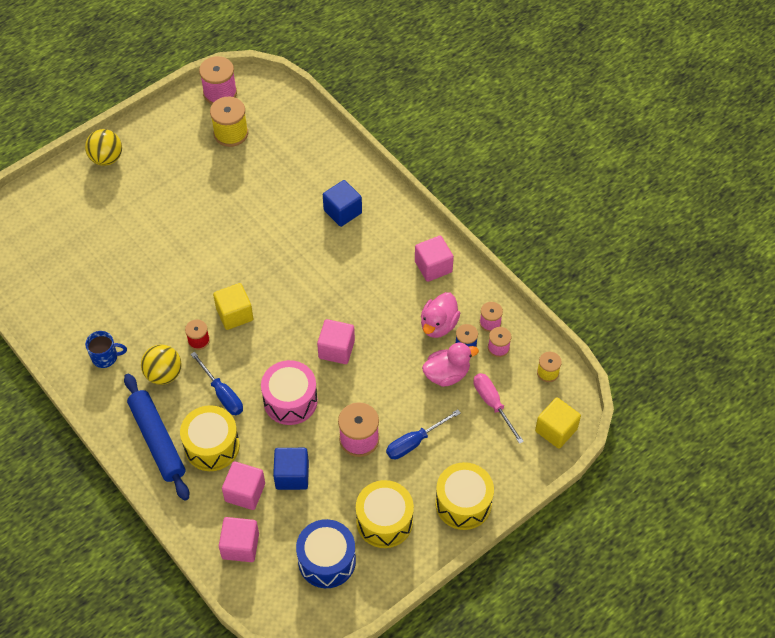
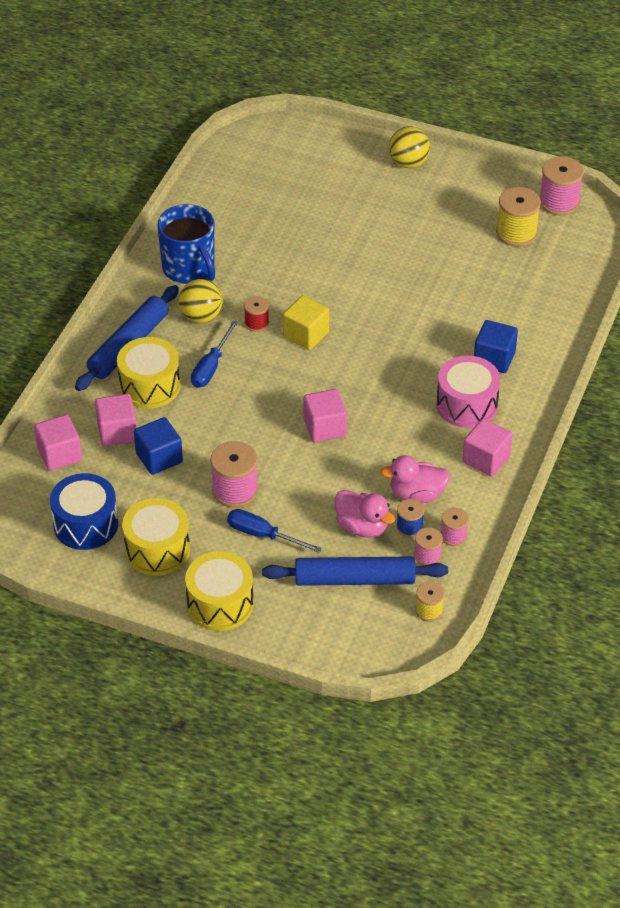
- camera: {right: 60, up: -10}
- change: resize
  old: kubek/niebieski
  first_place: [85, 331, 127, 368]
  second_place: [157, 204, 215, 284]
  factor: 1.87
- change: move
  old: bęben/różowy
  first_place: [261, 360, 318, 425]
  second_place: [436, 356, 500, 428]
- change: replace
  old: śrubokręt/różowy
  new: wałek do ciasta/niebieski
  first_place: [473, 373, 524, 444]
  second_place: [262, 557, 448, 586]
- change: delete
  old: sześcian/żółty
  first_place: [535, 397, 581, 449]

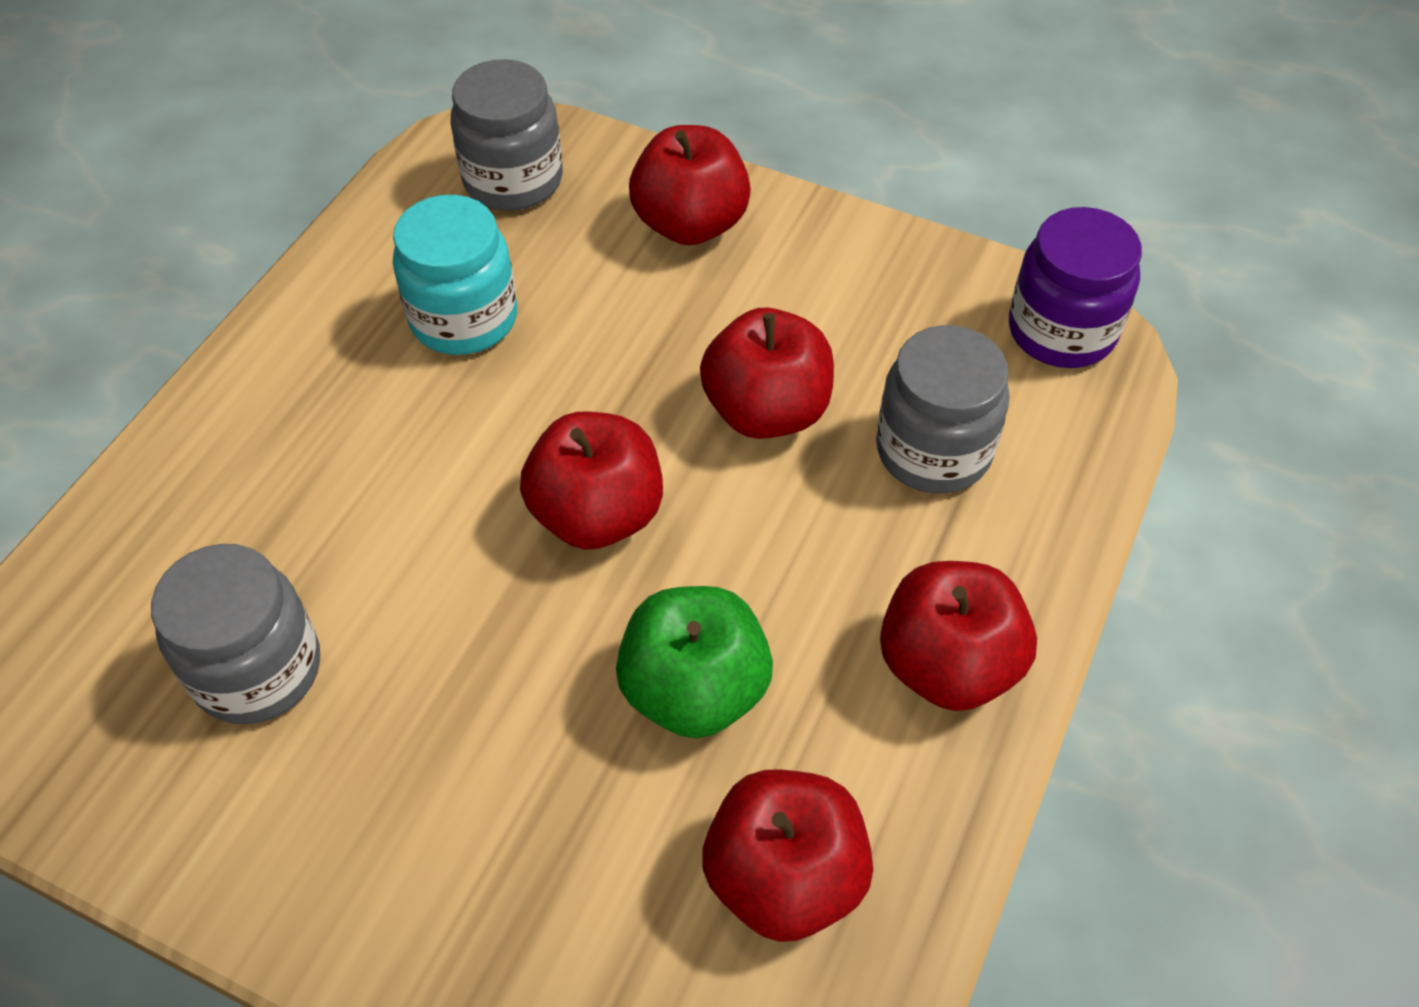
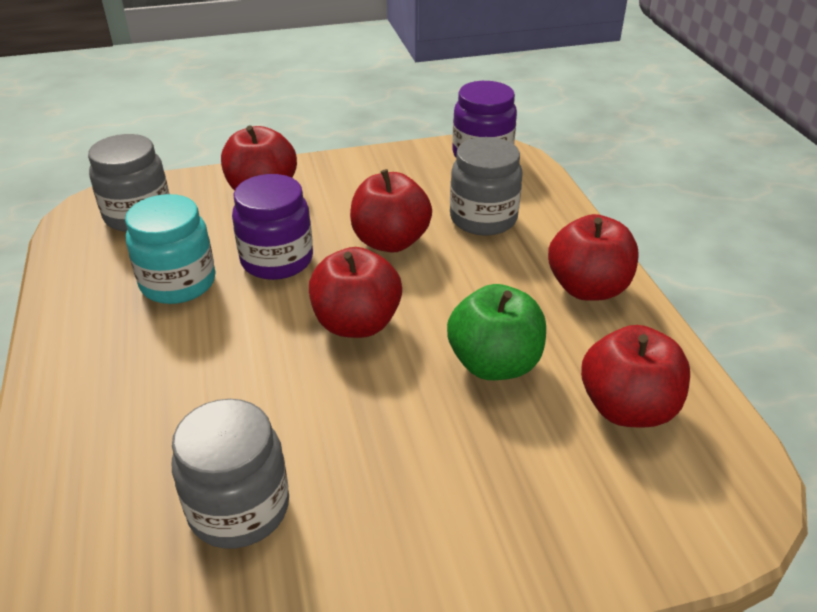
- camera: {right: -40, up: -15}
- change: insert
  new: słoik/fioletowy
  second_place: [232, 174, 313, 280]

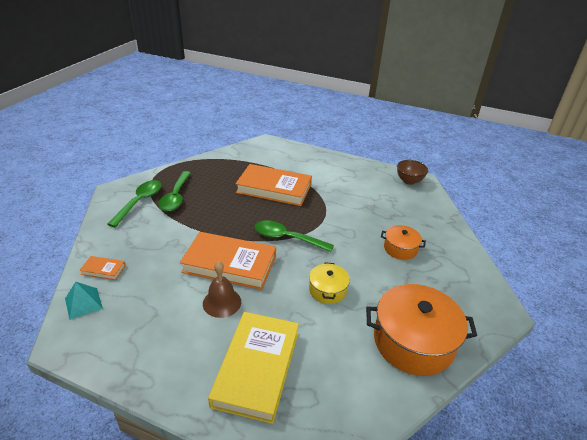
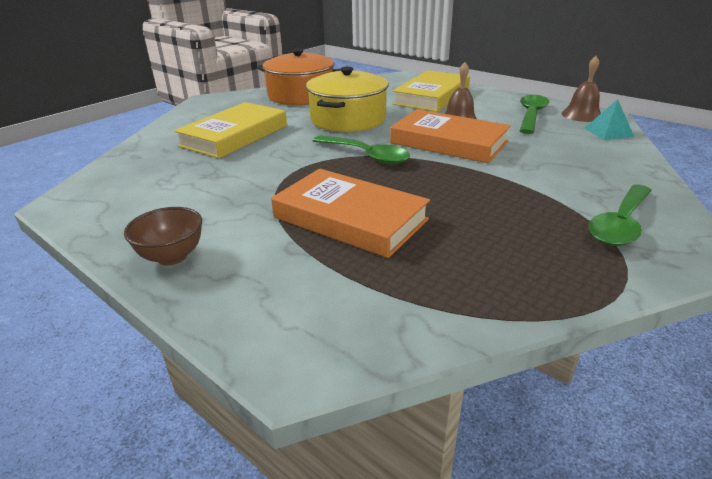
- camera: {right: -160, up: -5}
- change: delete
  old: książka/pomarańczowy
  first_place: [79, 256, 126, 280]
- change: move
  old: łyżka/zielony
  first_place: [159, 171, 191, 212]
  second_place: [520, 95, 549, 134]
- change: resize
  old: garnek/żółty
  first_place: [309, 262, 350, 304]
  second_place: [306, 67, 389, 132]
  factor: 1.92
- change: replace
  old: garnek/pomarańczowy
  new: książka/żółty
  first_place: [381, 225, 426, 260]
  second_place: [174, 102, 287, 158]
- change: move
  old: miska/brązowy
  first_place: [397, 160, 428, 185]
  second_place: [124, 207, 202, 266]
- change: insert
  new: dzwonek/brązowy
  second_place: [561, 56, 601, 122]

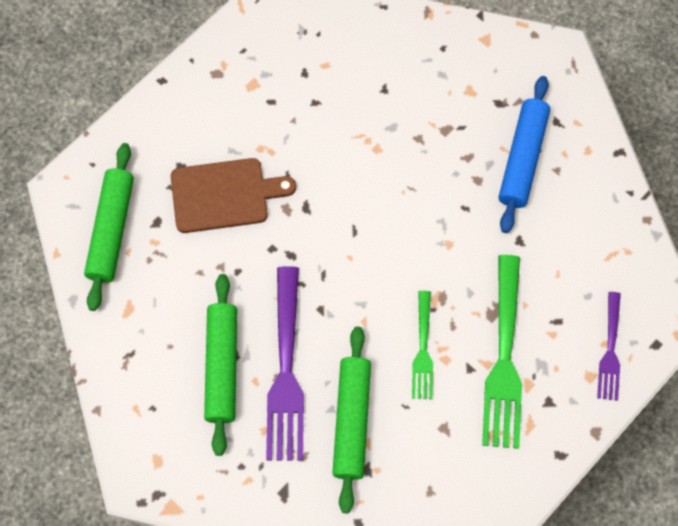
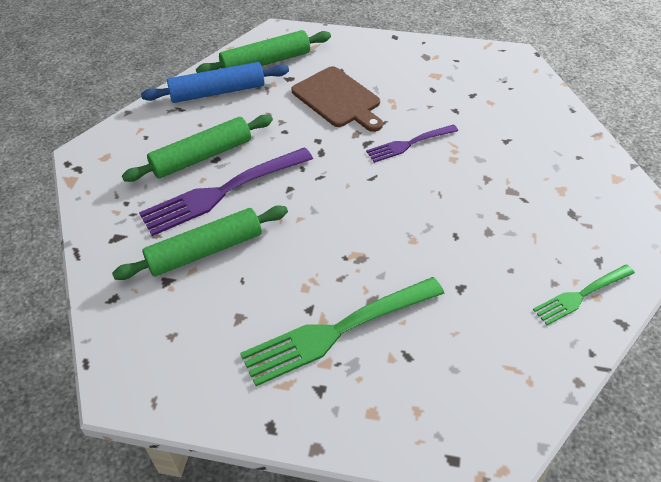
- camera: {right: 60, up: -20}
- change: move
  old: widelec/zielony
  first_place: [412, 291, 433, 399]
  second_place: [533, 264, 635, 325]
- change: move
  old: wałek do ciasta/niebieski
  first_place: [499, 76, 550, 233]
  second_place: [141, 62, 289, 103]
- change: move
  old: widelec/fioletowy
  first_place: [597, 292, 621, 401]
  second_place: [366, 124, 458, 163]

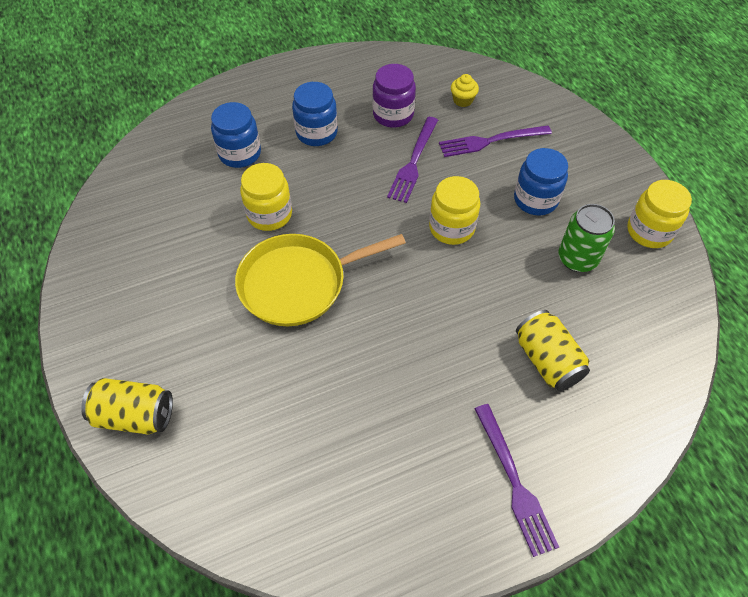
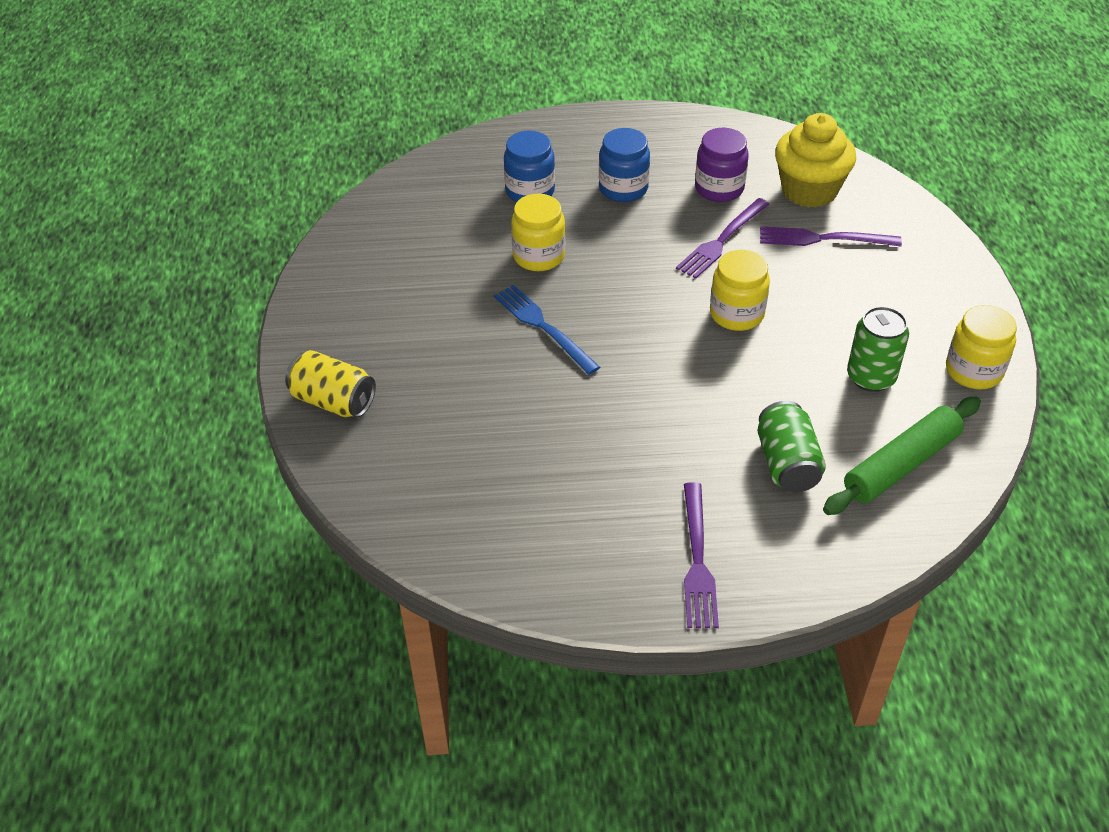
- camera: {right: 20, up: -10}
- change: replace
  old: patelnia/żółty
  new: widelec/niebieski
  first_place: [235, 234, 406, 326]
  second_place: [494, 285, 600, 375]
- change: resize
  old: muffinka/żółty
  first_place: [451, 74, 479, 107]
  second_place: [775, 113, 856, 208]
  factor: 2.32
- change: delete
  old: słoik/niebieski
  first_place: [514, 148, 568, 216]
- change: recolor
  old: puszka/żółty
  new: puszka/zielony
  first_place: [516, 310, 590, 391]
  second_place: [758, 401, 826, 492]
- change: insert
  new: wałek do ciasta/zielony
  second_place: [823, 397, 981, 515]

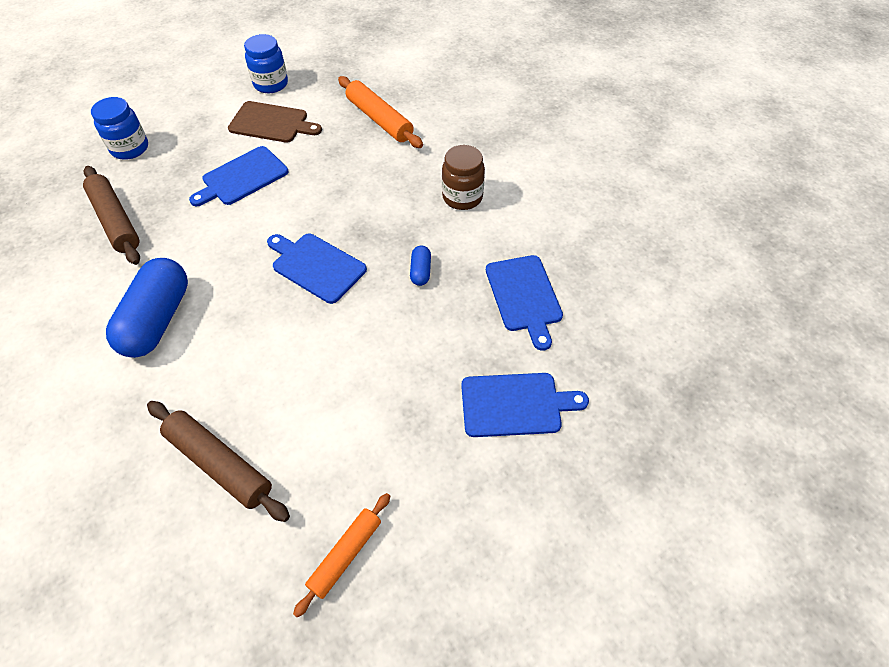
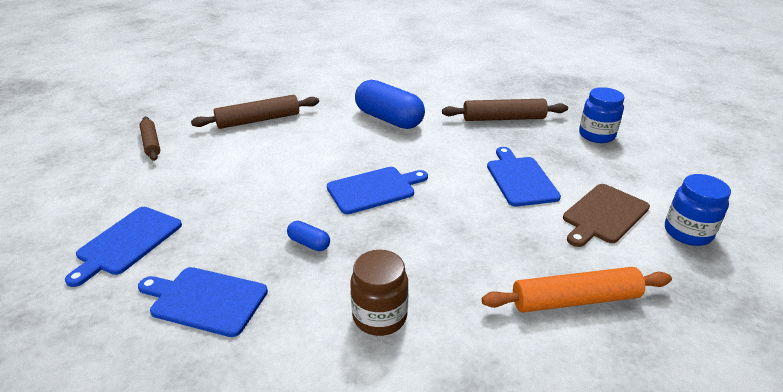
- camera: {right: 120, up: -20}
- change: recolor
  old: wałek do ciasta/pomarańczowy
  new: wałek do ciasta/brązowy
  first_place: [293, 493, 390, 618]
  second_place: [140, 117, 160, 161]

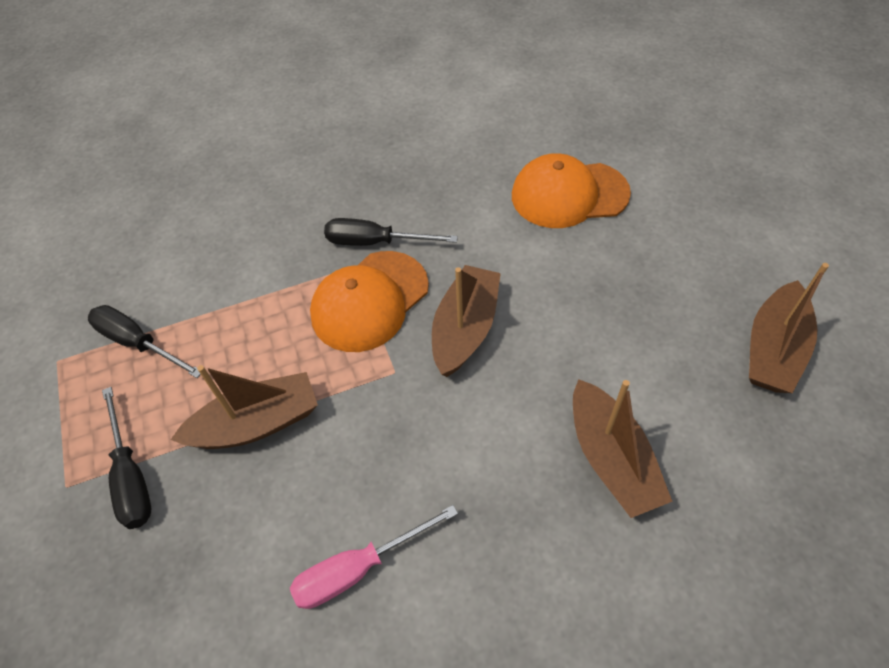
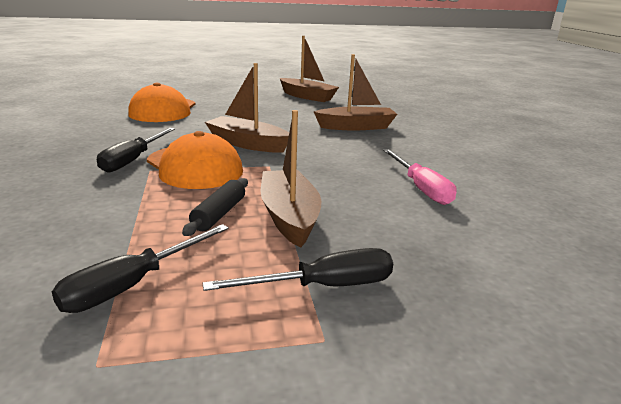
- camera: {right: -85, up: -30}
- change: insert
  new: wałek do ciasta/czarny
  second_place: [182, 178, 248, 236]

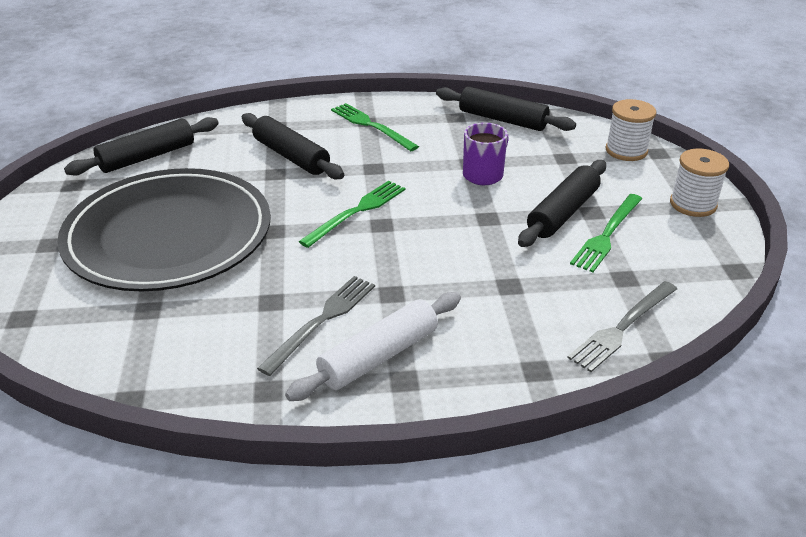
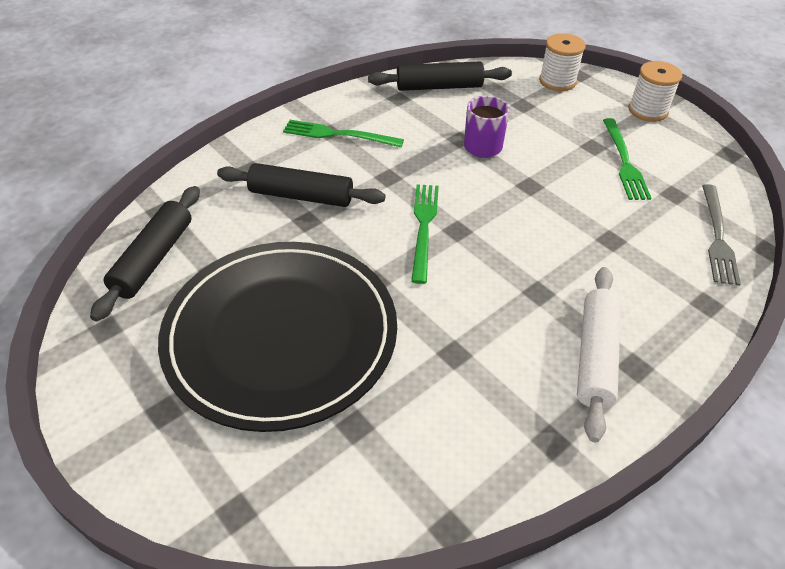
- camera: {right: -35, up: 10}
- change: delete
  old: widelec/szary
  first_place: [257, 276, 375, 376]
- change: delete
  old: wałek do ciasta/czarny
  first_place: [518, 160, 606, 247]

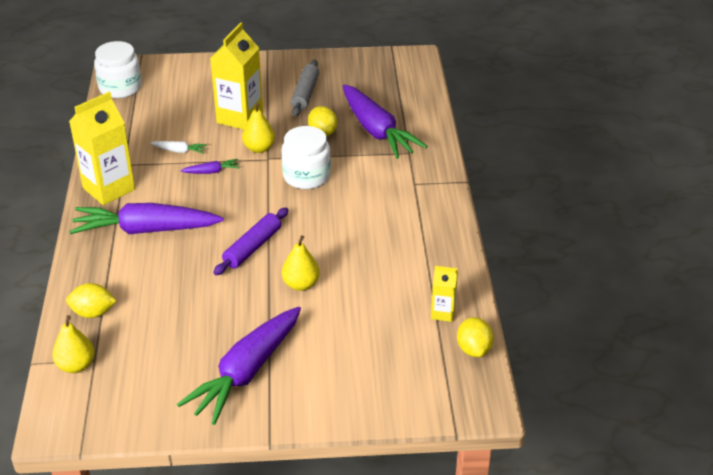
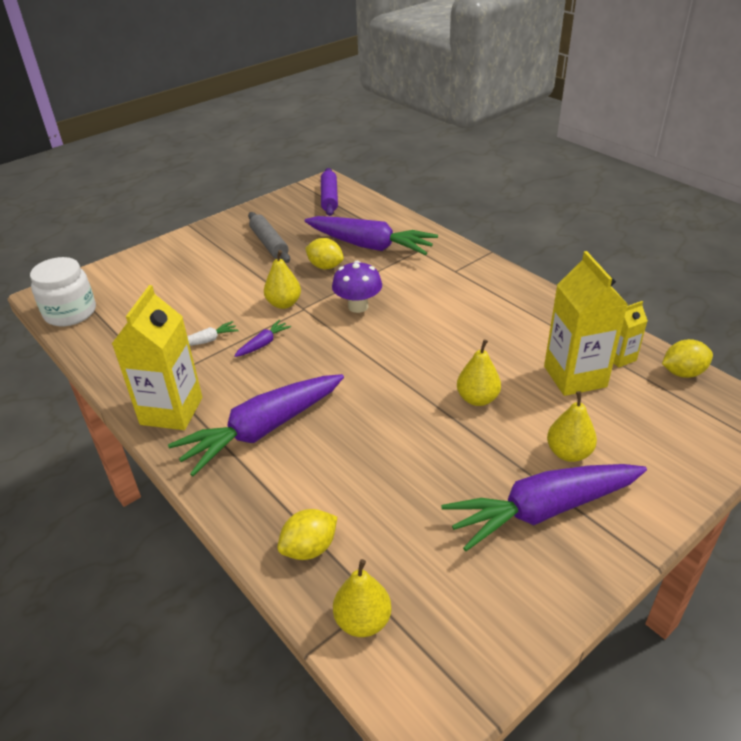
- camera: {right: -35, up: 0}
- change: rotate
  old: marchewka/fioletowy
  first_place: [177, 307, 301, 425]
  second_place: [441, 464, 647, 551]
  degrees: 75
- change: move
  old: karton mleka/żółty
  first_place: [210, 22, 263, 130]
  second_place: [544, 251, 628, 396]
- change: move
  old: wałek do ciasta/fioletowy
  first_place: [213, 207, 289, 275]
  second_place: [321, 168, 338, 216]
- change: replace
  old: słoik/biały
  new: grzyb/fioletowy
  first_place: [281, 126, 331, 189]
  second_place: [332, 261, 382, 313]
- change: rotate
  old: cytryna/żółty
  first_place: [457, 317, 494, 357]
  second_place: [662, 339, 713, 378]
  degrees: -60
- change: insert
  new: gruszka/żółty
  second_place: [547, 391, 597, 462]

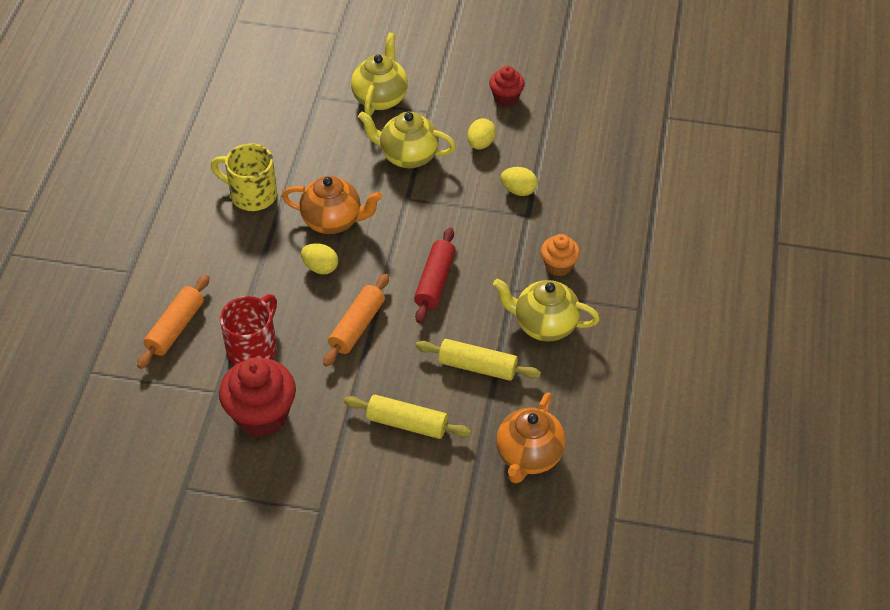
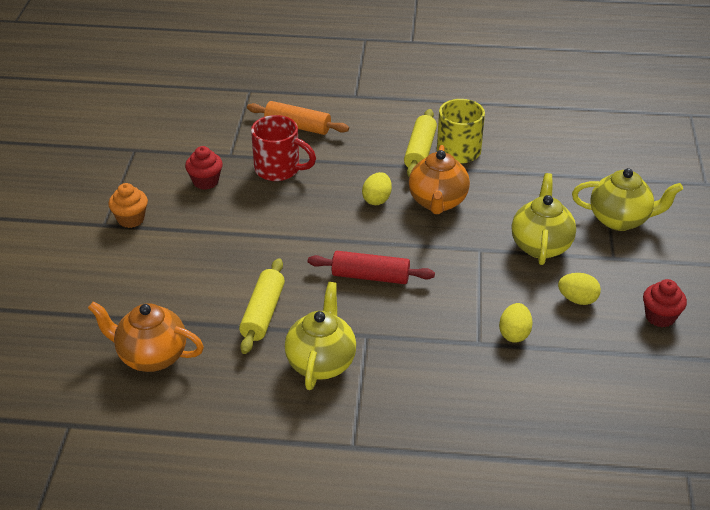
- camera: {right: 85, up: -10}
- change: resize
  old: muffinka/czerwony
  first_place: [219, 358, 296, 437]
  second_place: [185, 146, 223, 190]
  factor: 0.56
- change: delete
  old: wałek do ciasta/pomarańczowy
  first_place: [323, 274, 389, 367]
- change: move
  old: wałek do ciasta/żółty
  first_place: [344, 395, 471, 439]
  second_place: [404, 109, 437, 177]
- change: move
  old: muffinka/pomarańczowy
  first_place: [541, 234, 580, 276]
  second_place: [108, 183, 148, 228]

